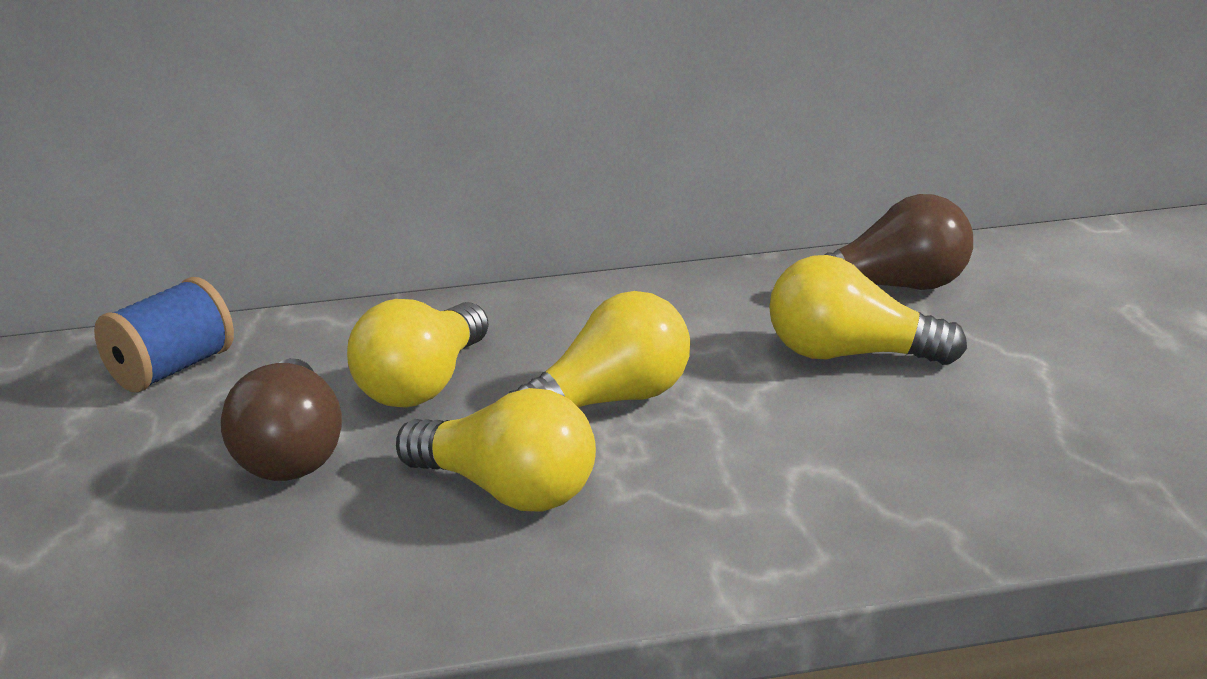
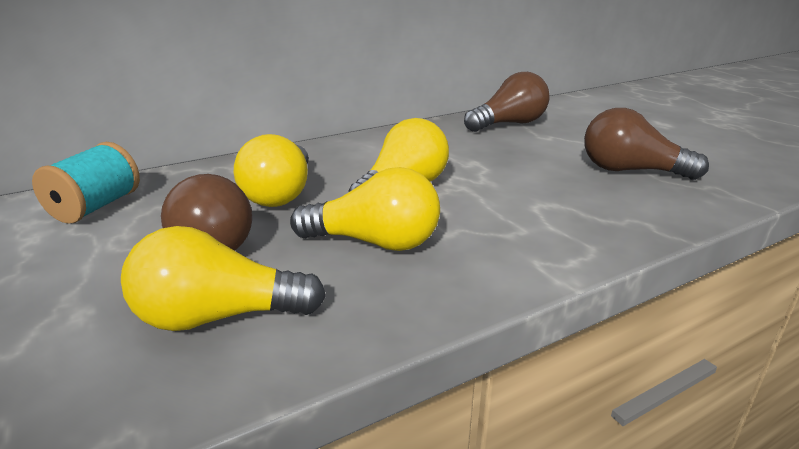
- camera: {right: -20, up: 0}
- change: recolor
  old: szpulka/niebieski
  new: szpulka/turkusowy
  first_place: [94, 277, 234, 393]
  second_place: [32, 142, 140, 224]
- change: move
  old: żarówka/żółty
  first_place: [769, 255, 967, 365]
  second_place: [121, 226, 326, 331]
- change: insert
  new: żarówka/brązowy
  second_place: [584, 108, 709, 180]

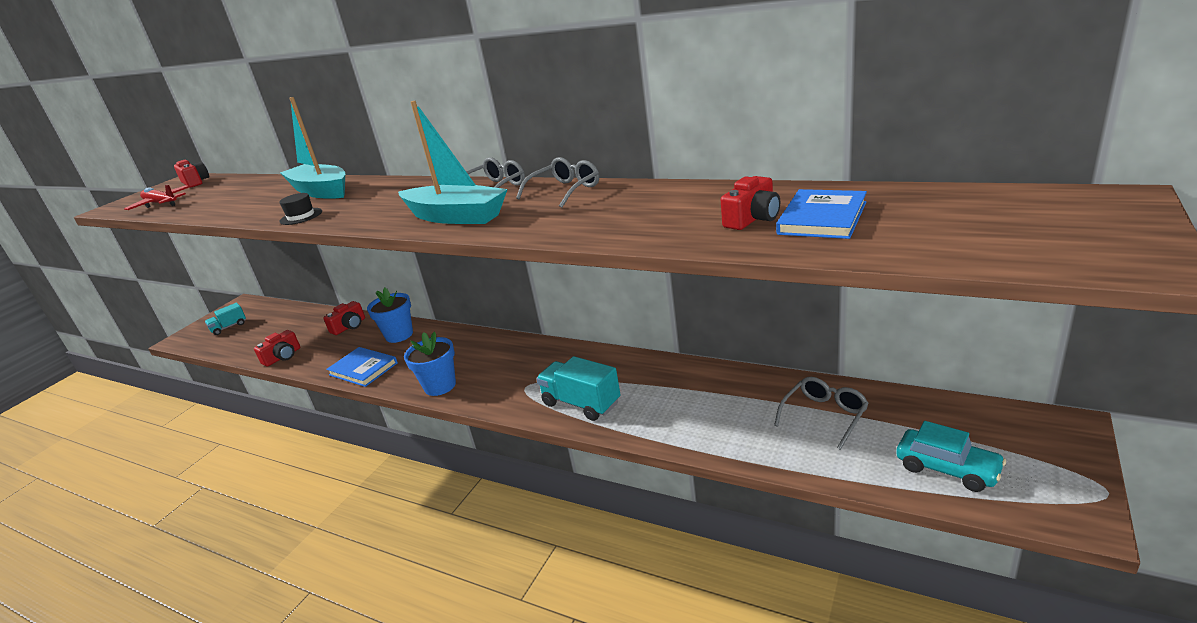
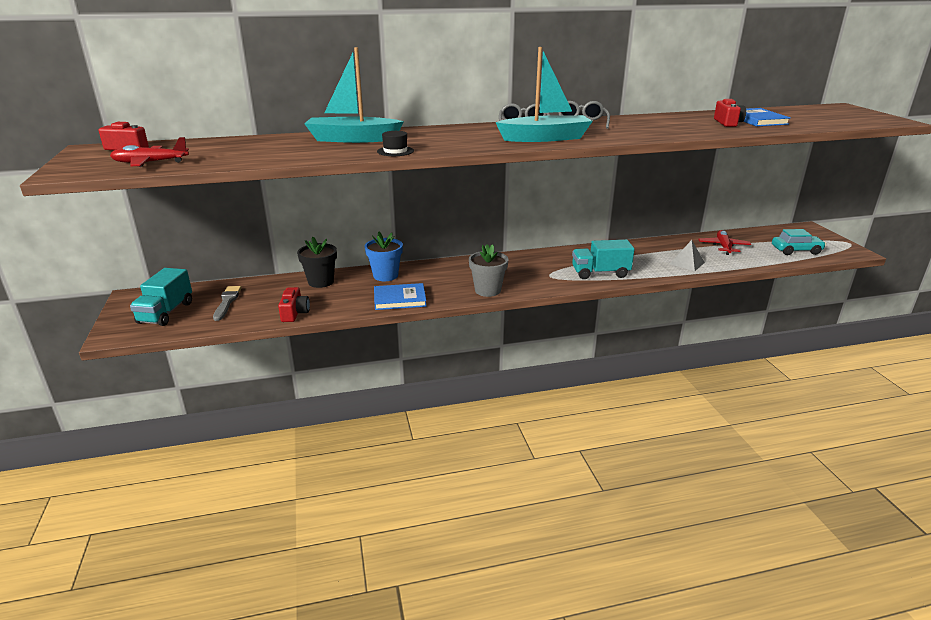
- camera: {right: -45, up: 0}
- change: resize
  old: ciężarówka/turkusowy
  first_place: [205, 303, 246, 335]
  second_place: [130, 268, 192, 326]
  factor: 1.66
- change: replace
  old: aparat fotograficzny/czerwony
  new: doniczka/czarny
  first_place: [324, 301, 365, 335]
  second_place: [297, 237, 337, 288]
- change: recolor
  old: doniczka/niebieski
  new: doniczka/szary
  first_place: [404, 331, 456, 396]
  second_place: [469, 244, 508, 297]
- change: replace
  old: okulary/szary
  new: samolot/czerwony
  first_place: [774, 377, 869, 450]
  second_place: [698, 230, 751, 255]
- change: insert
  new: pędzel/szary
  second_place: [213, 286, 242, 321]
- change: insert
  new: piramida/szary
  second_place: [670, 240, 705, 271]

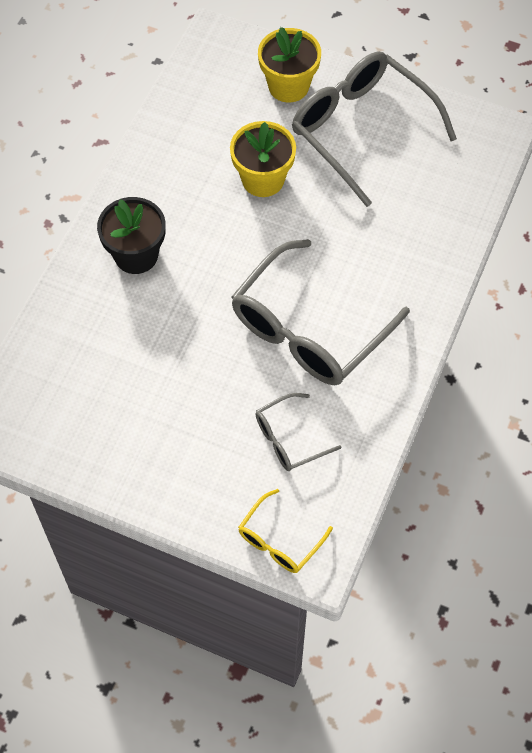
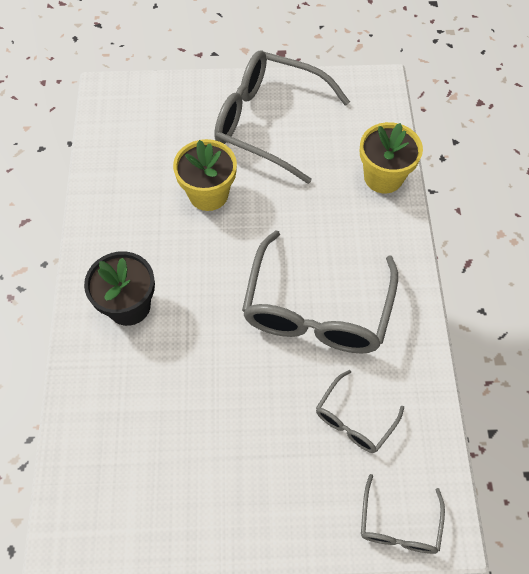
- camera: {right: -25, up: 0}
- change: recolor
  old: okulary/żółty
  new: okulary/szary
  first_place: [238, 489, 333, 573]
  second_place: [361, 474, 445, 554]
- change: move
  old: doniczka/żółty
  first_place: [258, 27, 321, 102]
  second_place: [360, 122, 423, 193]

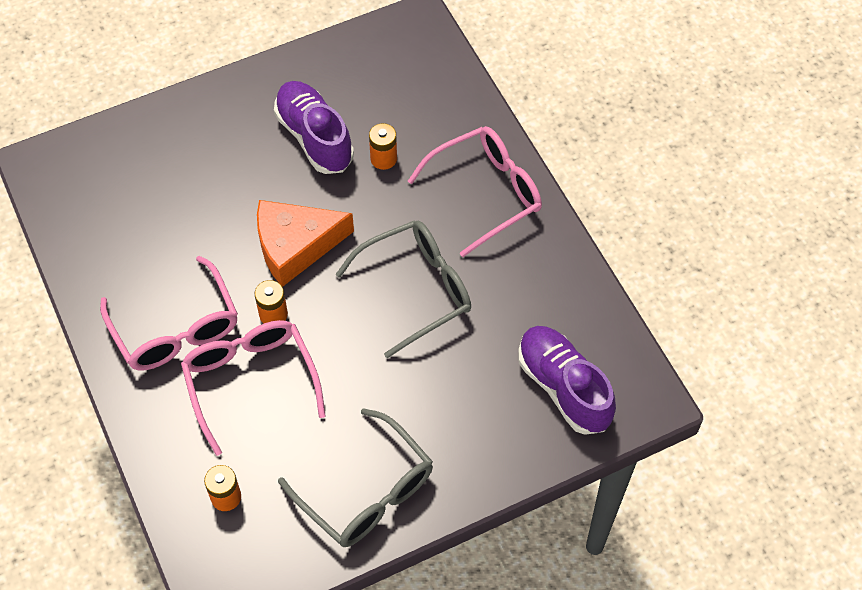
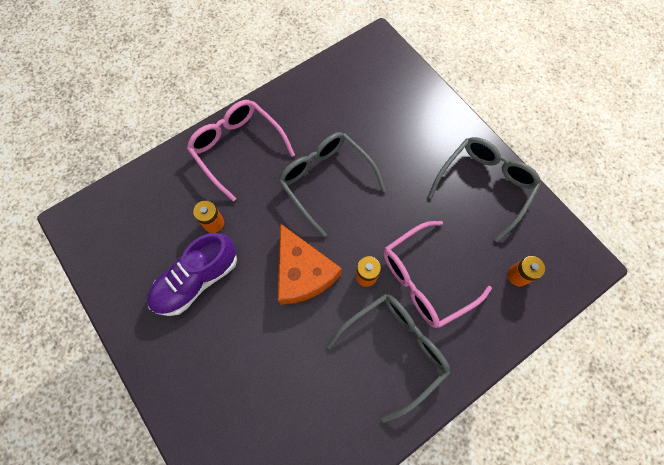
- camera: {right: -100, up: 10}
- change: recolor
  old: okulary/różowy
  new: okulary/szary
  first_place: [100, 256, 238, 371]
  second_place: [327, 294, 450, 423]
- change: delete
  old: but/fioletowy
  first_place: [518, 326, 616, 435]

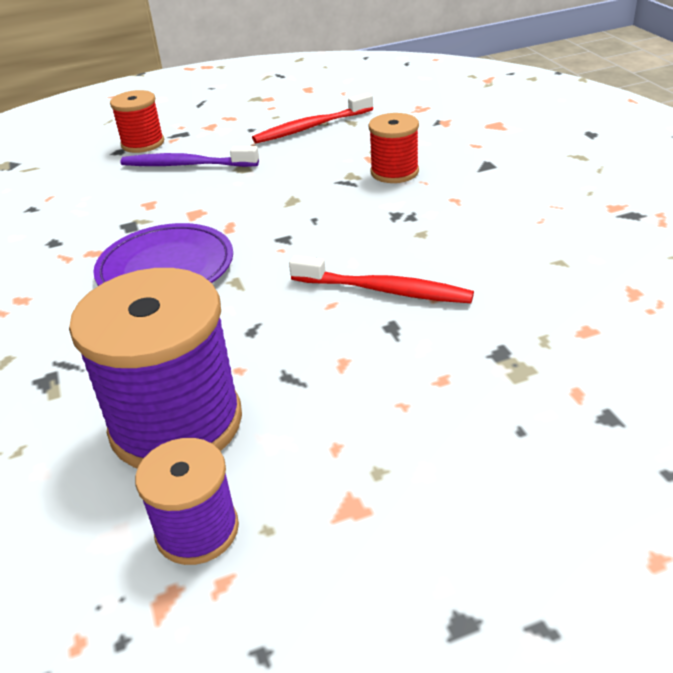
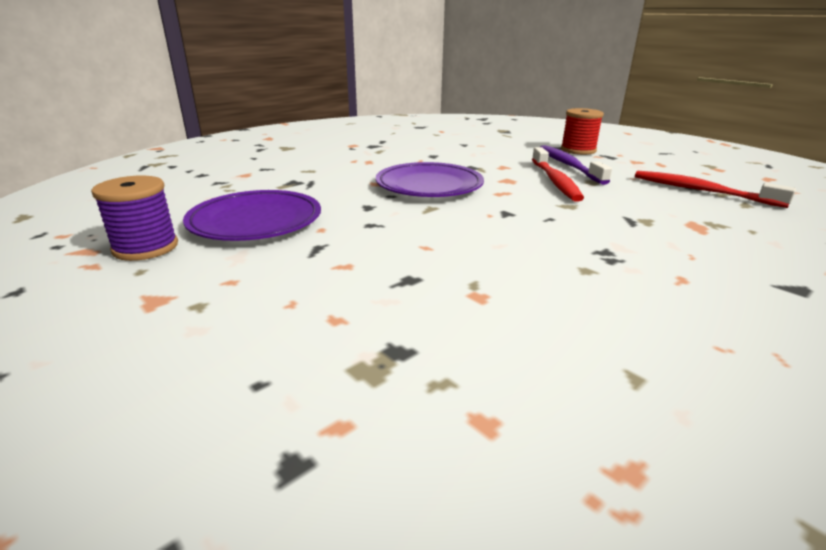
- camera: {right: 65, up: -10}
- change: replace
  old: szpulka/fioletowy
  new: talerz/fioletowy
  first_place: [69, 268, 242, 469]
  second_place: [183, 190, 321, 241]
- change: move
  old: szczoteczka do zębów/czerwony
  first_place: [289, 255, 474, 303]
  second_place: [532, 147, 584, 202]
- change: delete
  old: szpulka/czerwony
  first_place: [369, 113, 419, 183]

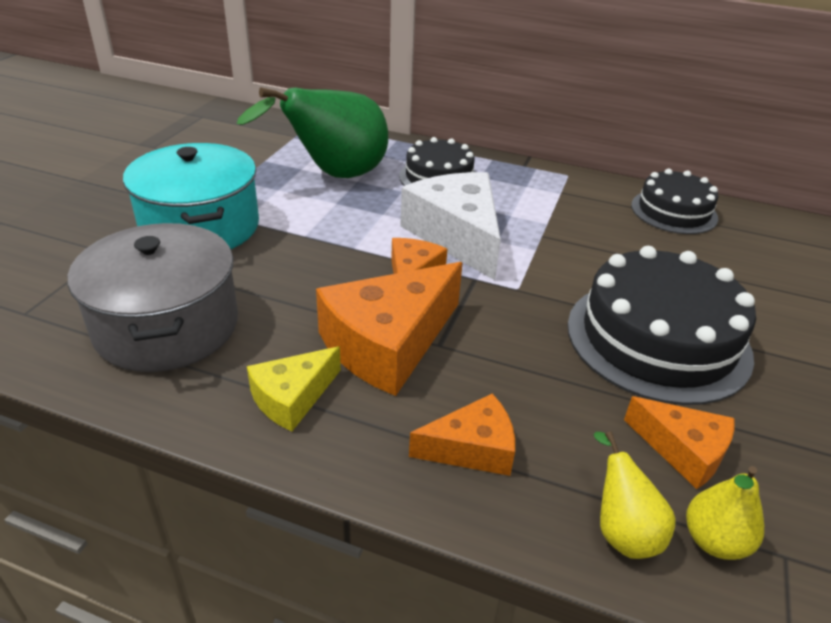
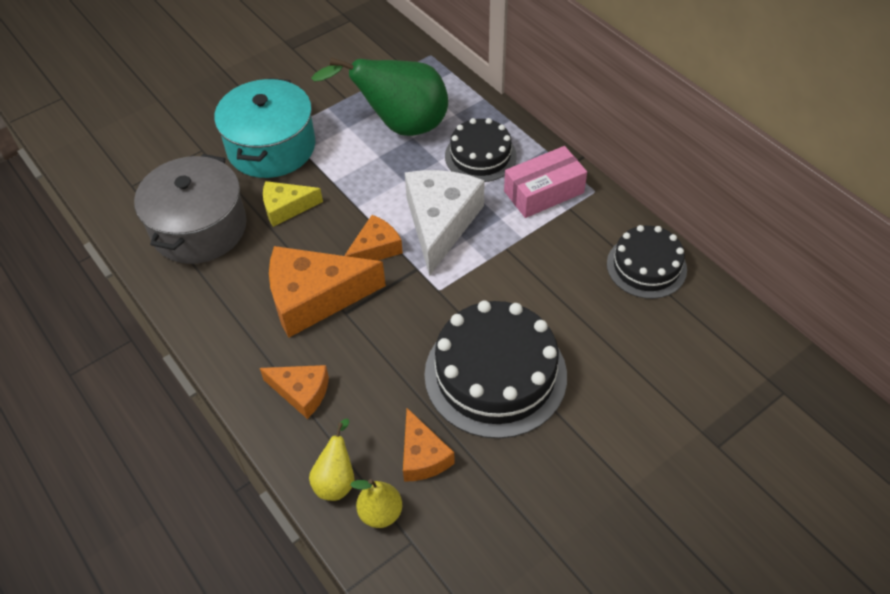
- camera: {right: 35, up: 15}
- change: move
  old: ser/żółty
  first_place: [247, 346, 341, 431]
  second_place: [263, 181, 323, 227]
- change: insert
  new: pudełko/różowy
  second_place: [504, 146, 587, 218]

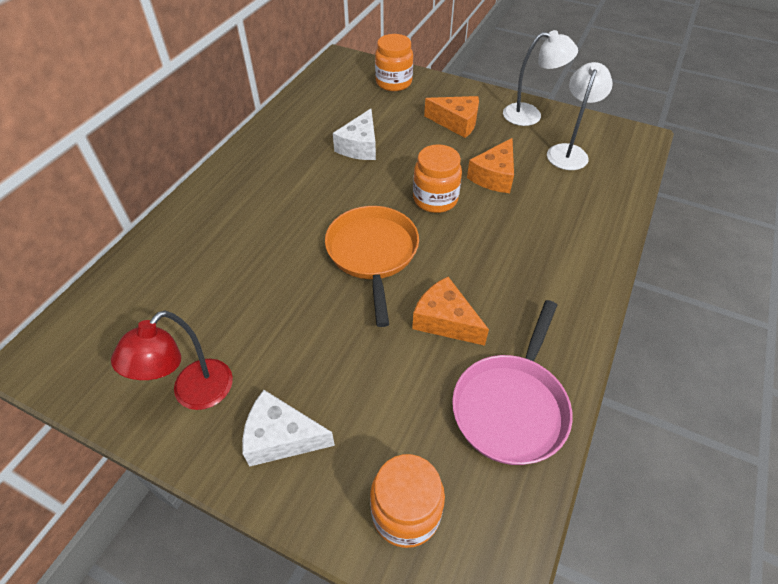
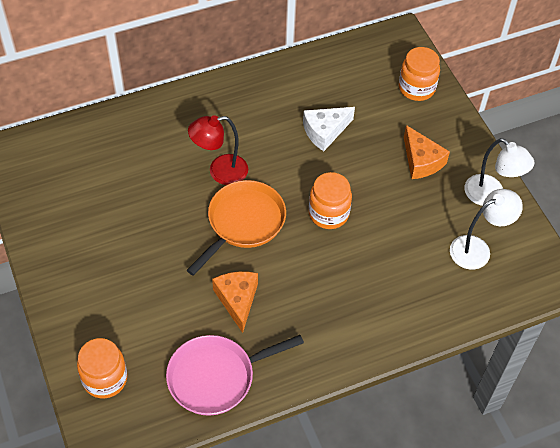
- camera: {right: 40, up: 5}
- change: move
  old: lampka/czerwony
  first_place: [111, 311, 233, 410]
  second_place: [188, 115, 248, 185]
- change: delete
  old: ser/biały
  first_place: [242, 390, 335, 467]
- change: delete
  old: ser/pomarańczowy
  first_place: [467, 138, 514, 193]

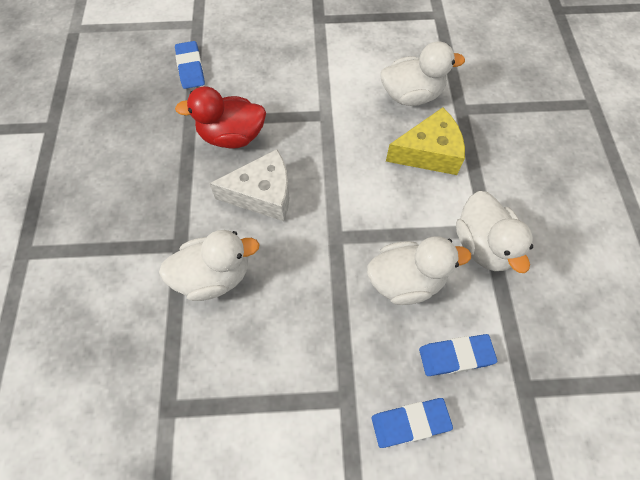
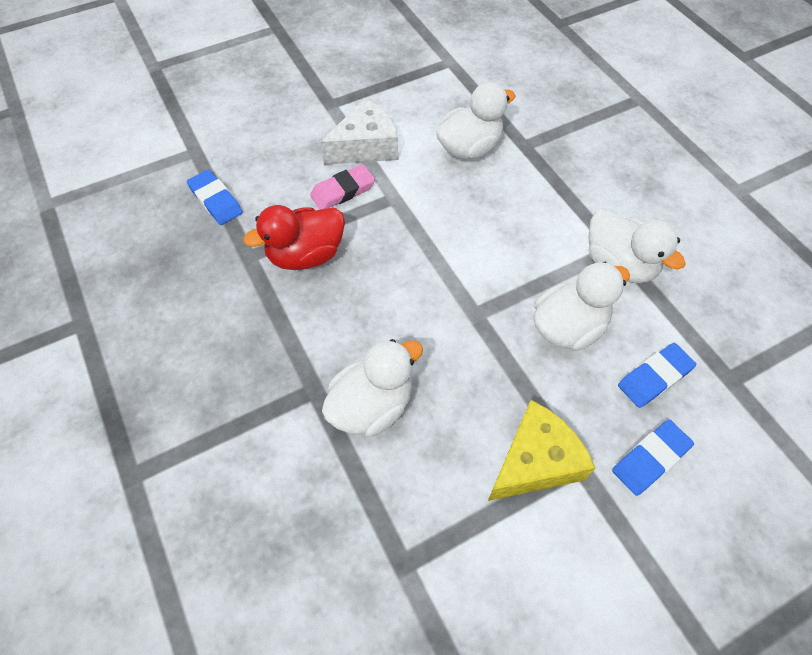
- camera: {right: -25, up: -5}
- change: move
  old: ser/biały
  first_place: [209, 149, 289, 221]
  second_place: [320, 98, 398, 165]
- change: move
  old: ser/żółty
  first_place: [386, 107, 465, 175]
  second_place: [488, 400, 595, 501]
- change: insert
  new: gumka do mazania/różowy
  second_place: [310, 164, 375, 209]

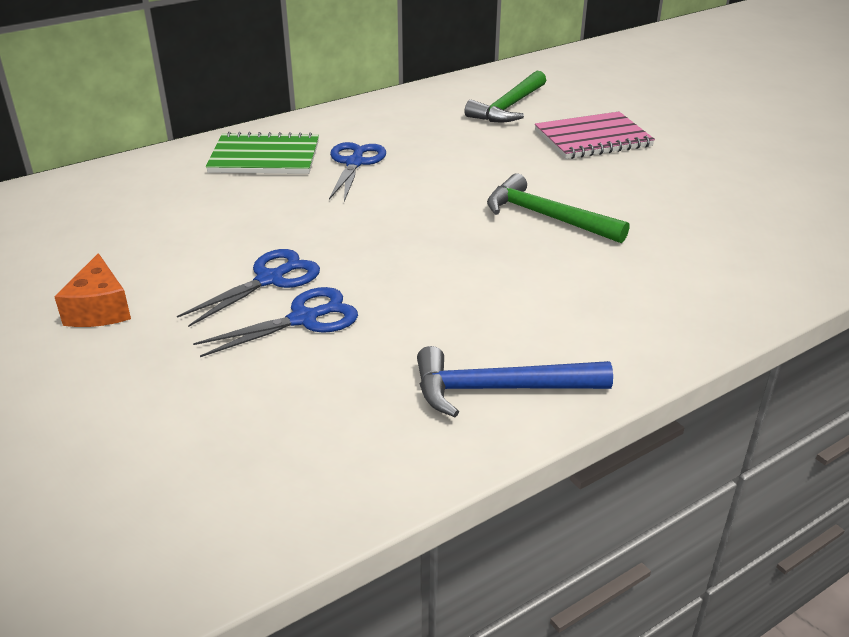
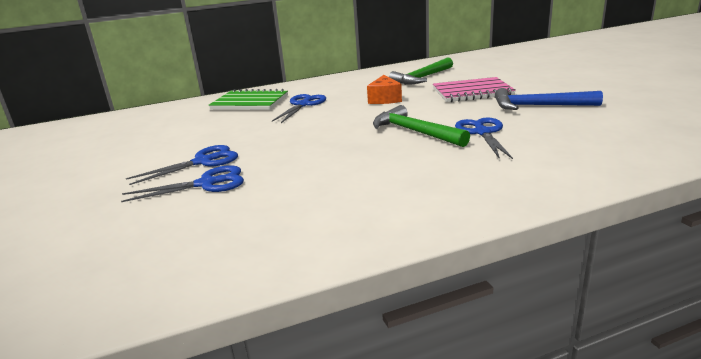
- camera: {right: 15, up: -10}
- change: move
  old: ser/pomarańczowy
  first_place: [54, 253, 131, 327]
  second_place: [367, 75, 402, 104]
- change: move
  old: młotek/niebieski
  first_place: [417, 346, 613, 417]
  second_place: [495, 88, 603, 110]
- change: insert
  new: nożyczki/niebieski
  second_place: [455, 118, 513, 159]

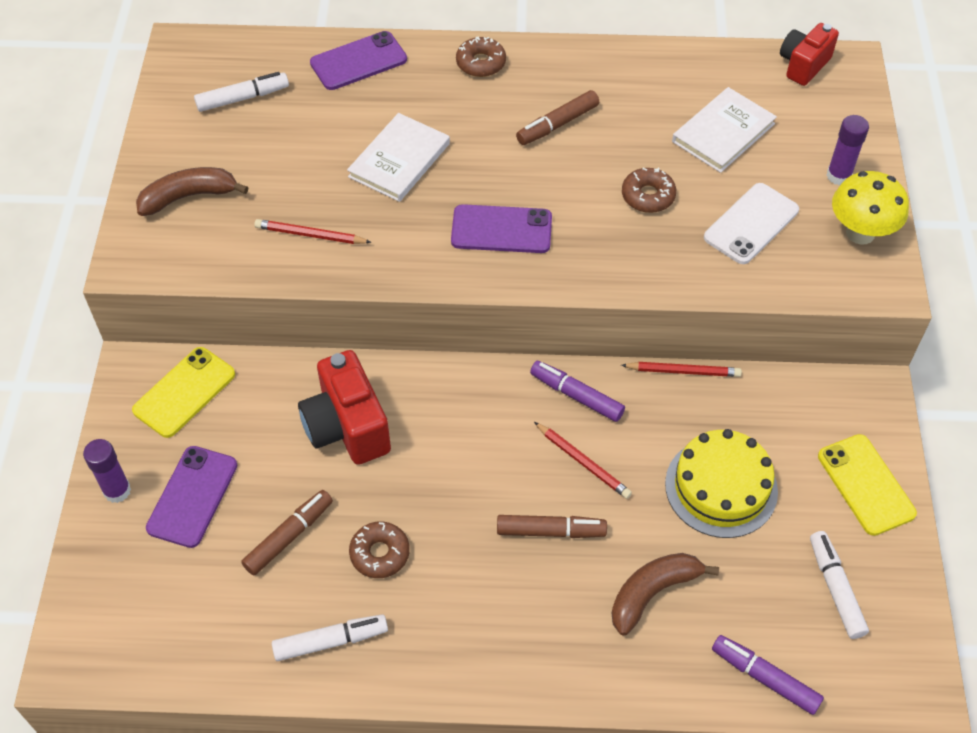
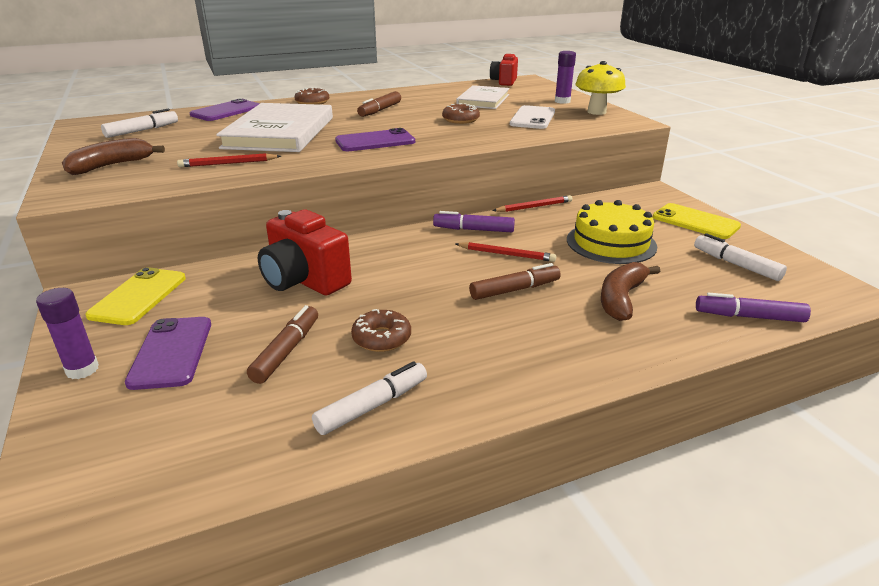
- camera: {right: -25, up: -25}
- change: resize
  old: książka/biały
  first_place: [347, 113, 450, 202]
  second_place: [216, 103, 333, 152]
  factor: 1.67

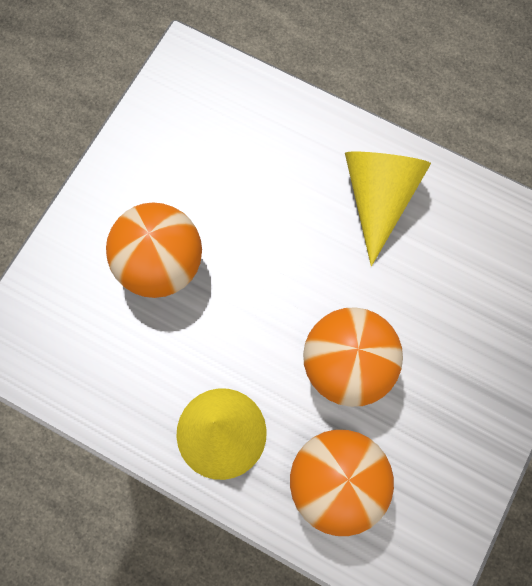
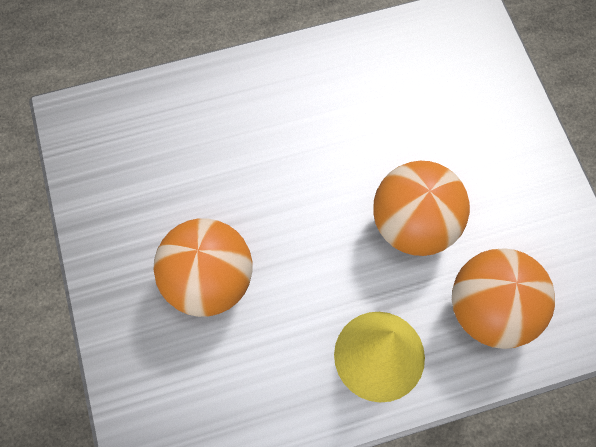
- camera: {right: -45, up: -5}
- change: delete
  old: stożek/żółty
  first_place: [345, 152, 431, 266]

